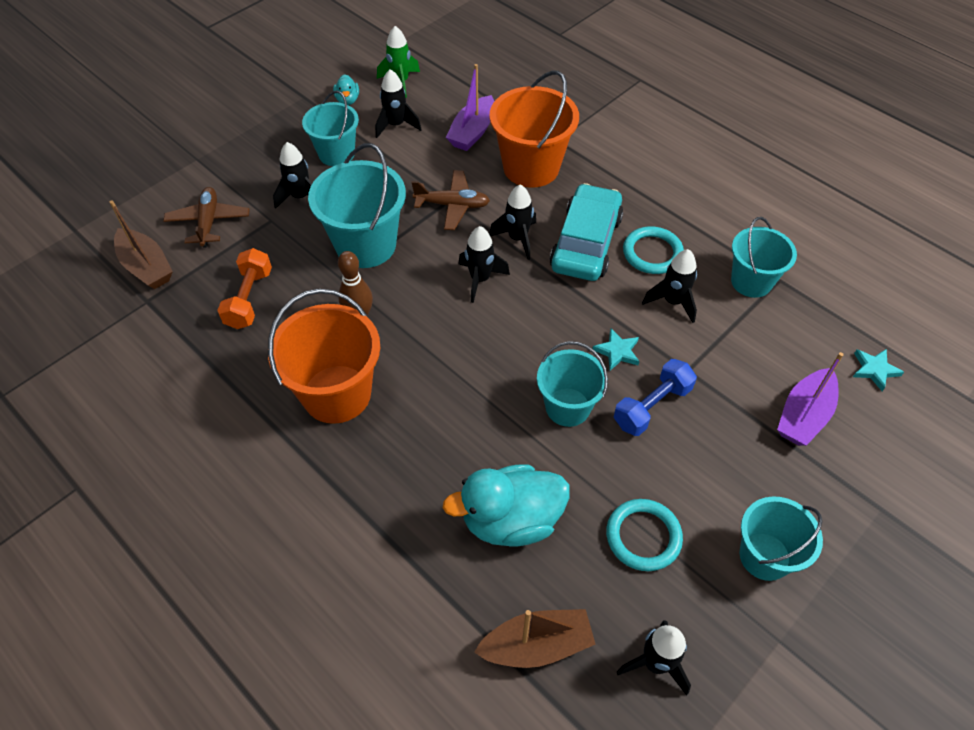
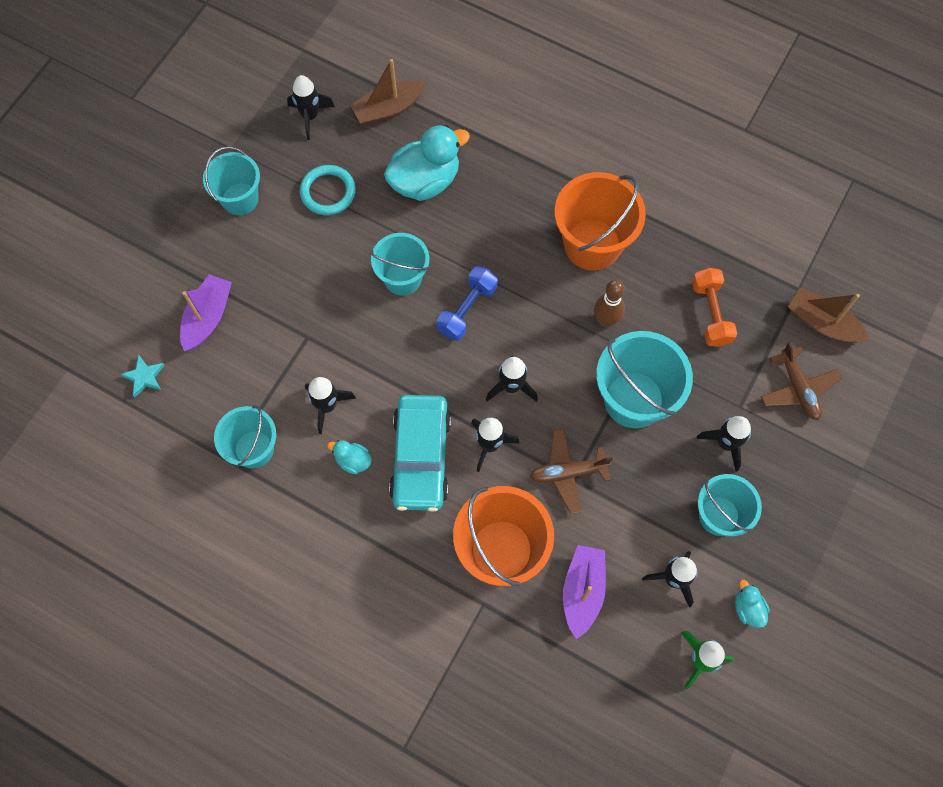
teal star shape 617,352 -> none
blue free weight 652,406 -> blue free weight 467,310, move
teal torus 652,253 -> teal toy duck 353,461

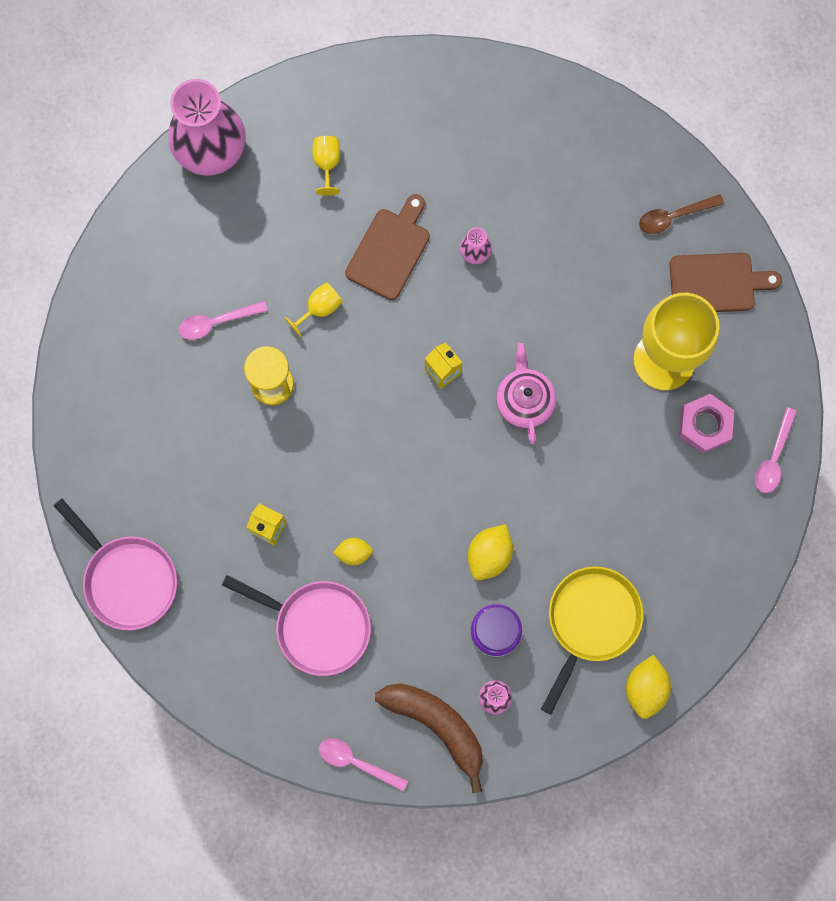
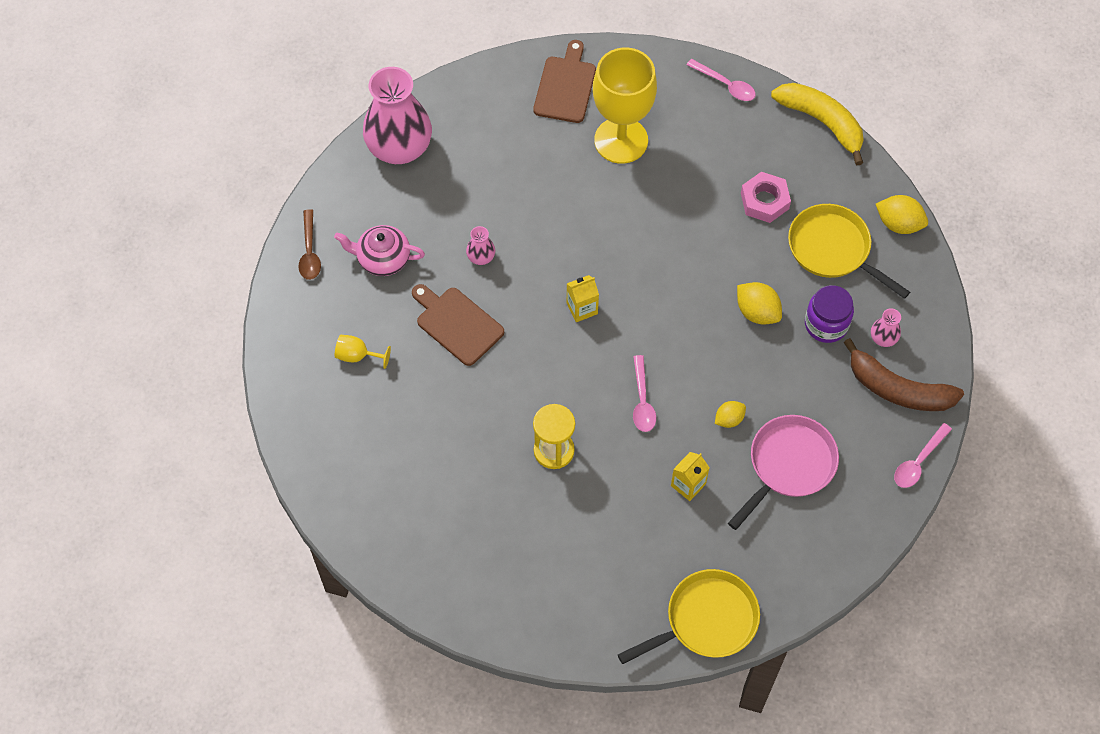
rose-pink pan 127,578 -> yellow pan 706,620
rose-pink vase 211,149 -> rose-pink vase 399,148, move
rose-pink tablespoon 216,322 -> rose-pink tablespoon 642,401, move
yellow wine glass 319,308 -> none
yellow citrus fruit 354,553 -> yellow citrus fruit 729,419, 45 degrees clockwise
russet banana fruit 436,725 -> russet banana fruit 898,389, 120 degrees counterclockwise
rose-pink tea pot 524,401 -> rose-pink tea pot 382,258, move
russet tablespoon 673,216 -> russet tablespoon 309,252, move
rose-pink hex nut 705,425 -> rose-pink hex nut 764,201, move
none -> yellow banana fruit 822,122

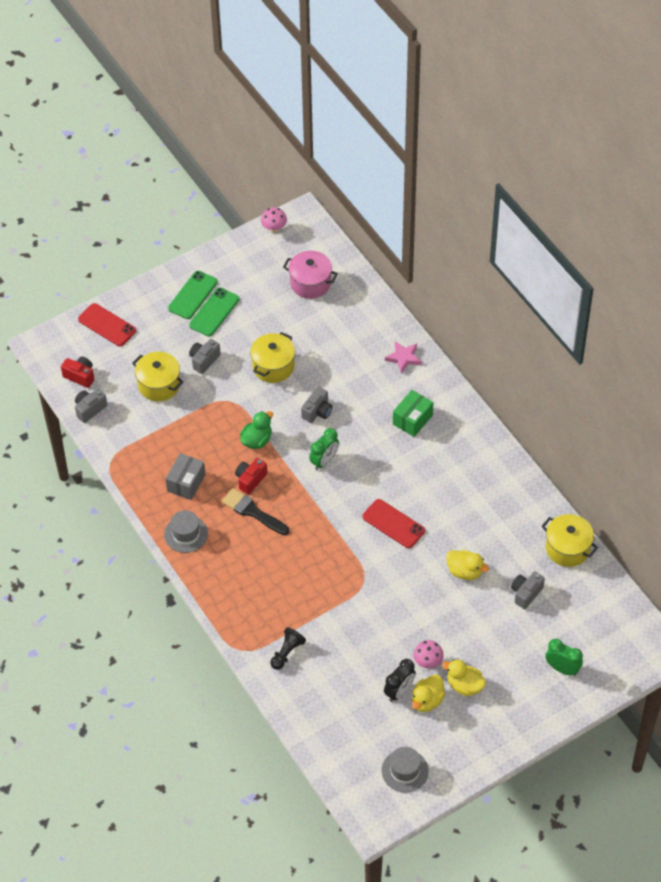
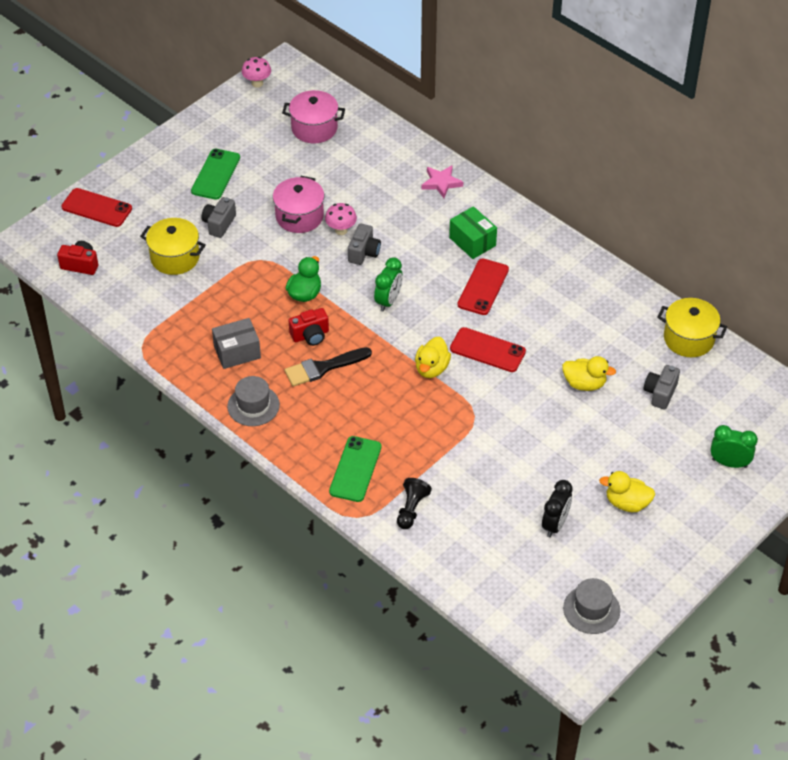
grey photo camera 90,409 -> none
grey box 186,483 -> grey box 237,352, 60 degrees clockwise
green smartphone 193,295 -> green smartphone 355,469, move
jet-black brush 252,511 -> jet-black brush 323,368, 45 degrees counterclockwise
red photo camera 250,480 -> red photo camera 310,335, 135 degrees counterclockwise
yellow stockpot 273,366 -> rose-pink stockpot 299,216
green box 412,419 -> green box 472,242, 60 degrees counterclockwise
yellow toy duck 427,700 -> yellow toy duck 431,368, move
rose-pink mushroom 428,663 -> rose-pink mushroom 341,230, move
none -> red smartphone 483,287

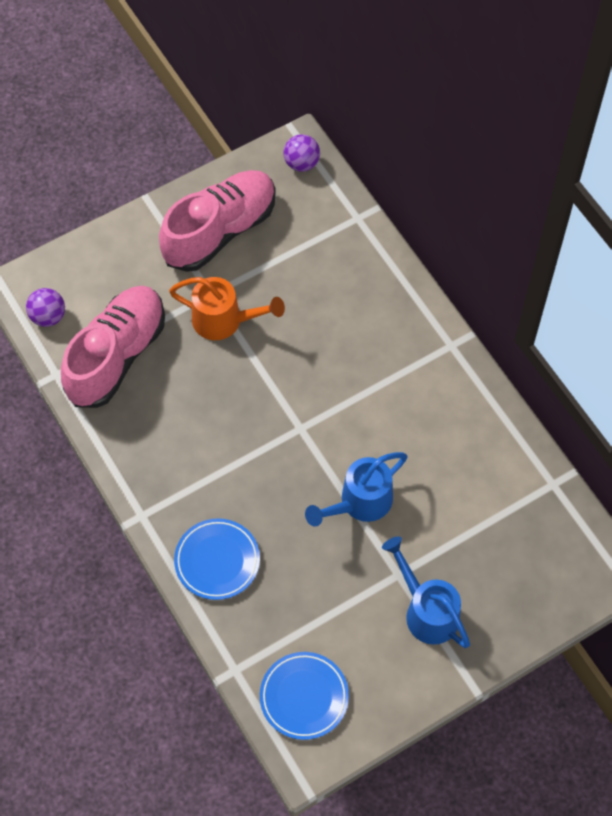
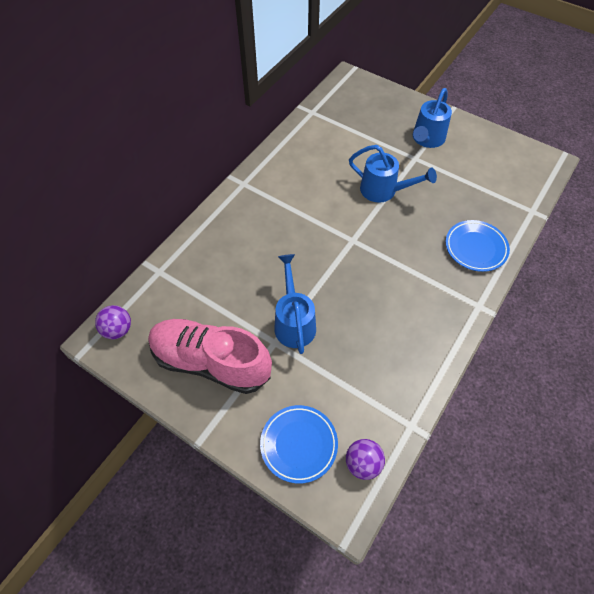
rose-pink shoe 116,356 -> none
orange-coloured watering pot 224,321 -> blue watering pot 294,322
blue plate 304,697 -> blue plate 299,444, move

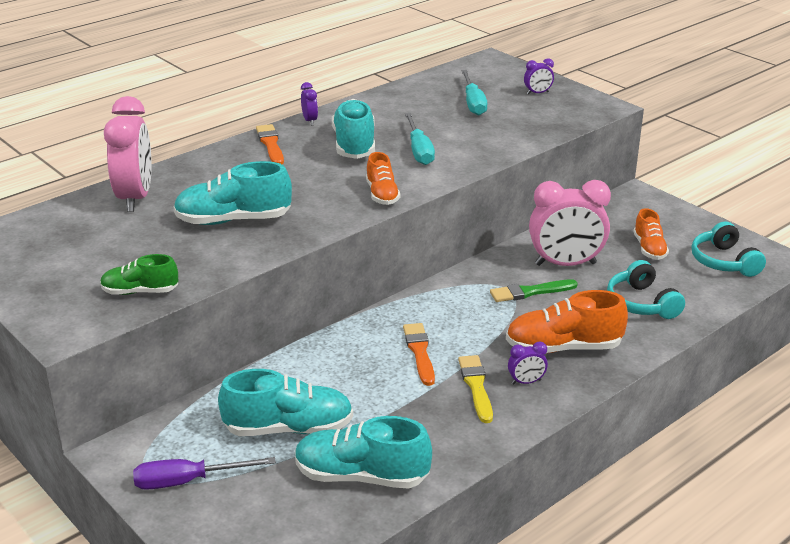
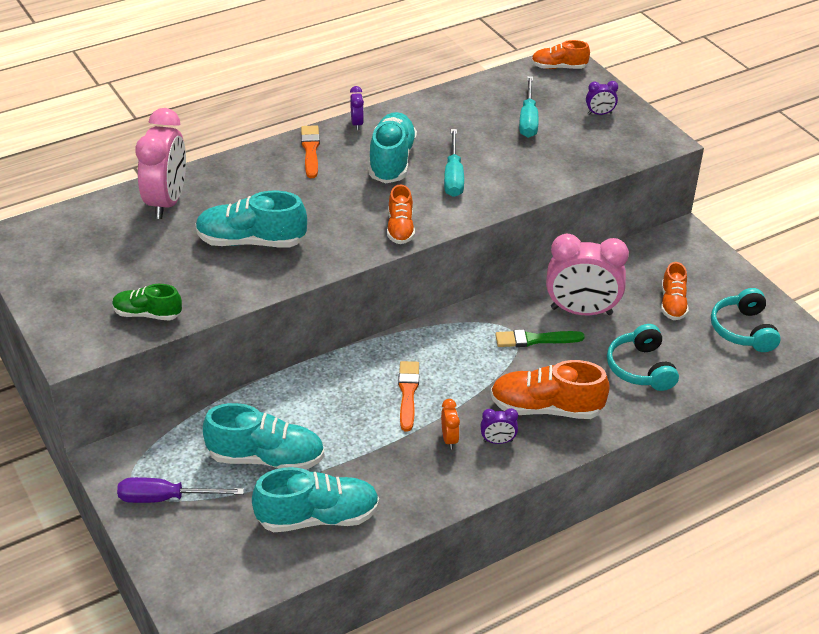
teal shoe 361,476 -> teal shoe 318,517, 150 degrees clockwise
yellow brush 476,386 -> orange-coloured alarm clock 449,439
none -> orange-coloured shoe 559,67

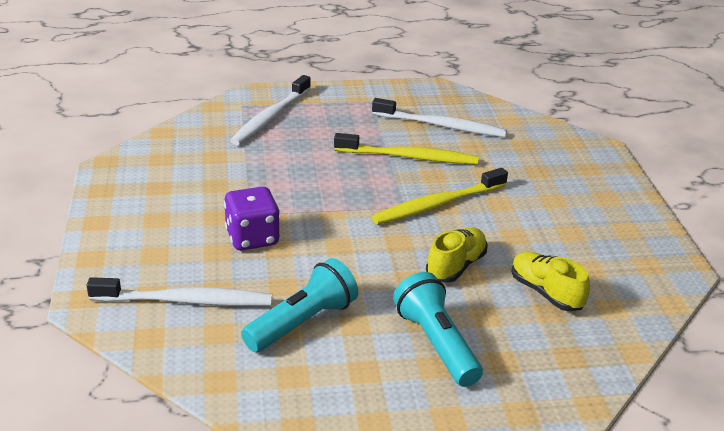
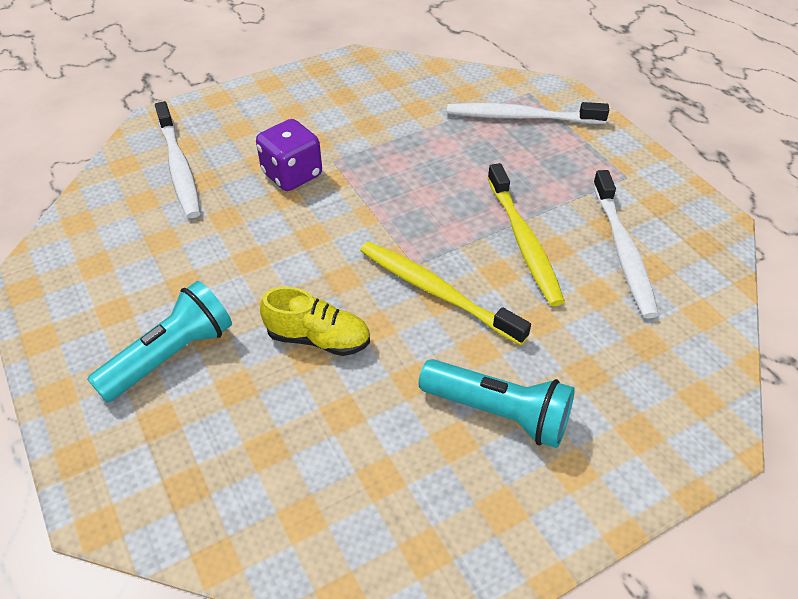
teal flashlight 302,322 -> teal flashlight 498,412, move
yellow shoe 546,293 -> none

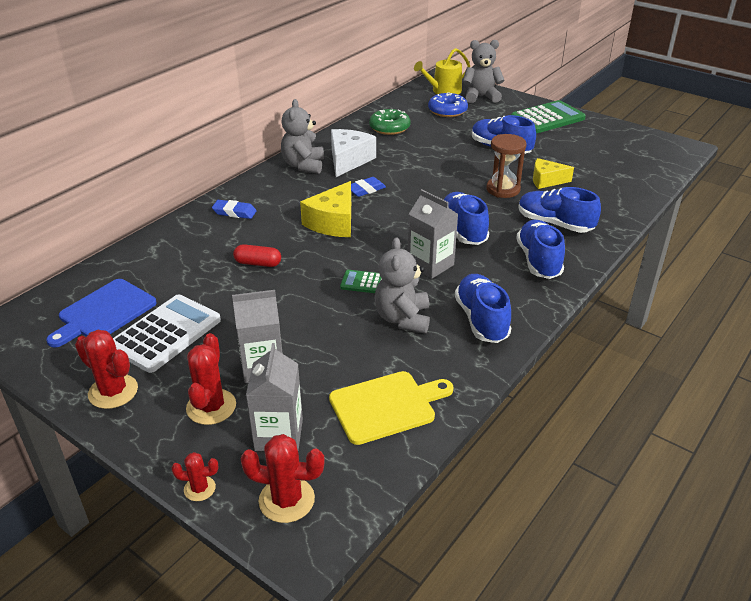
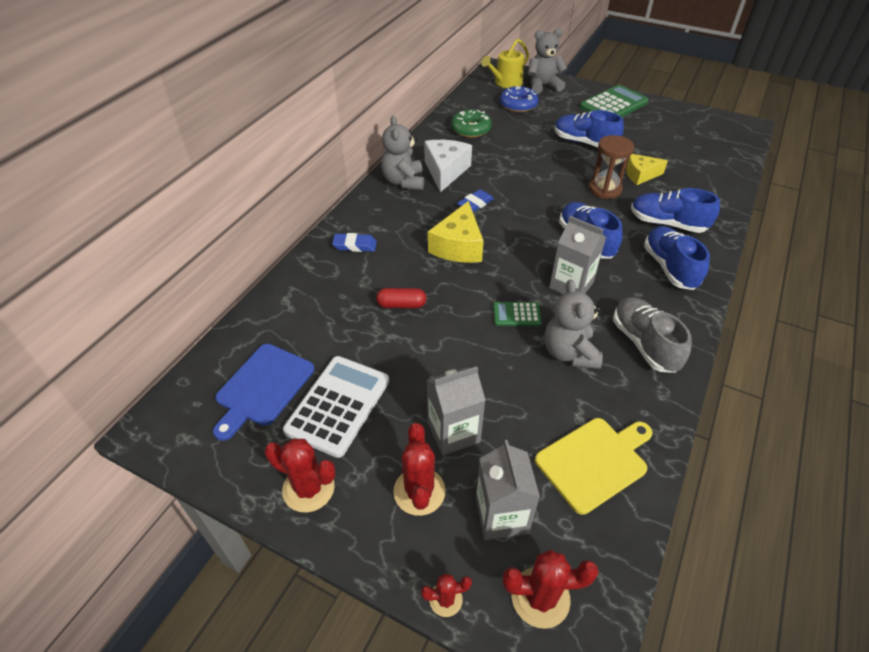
blue shoe 481,320 -> grey shoe 644,344

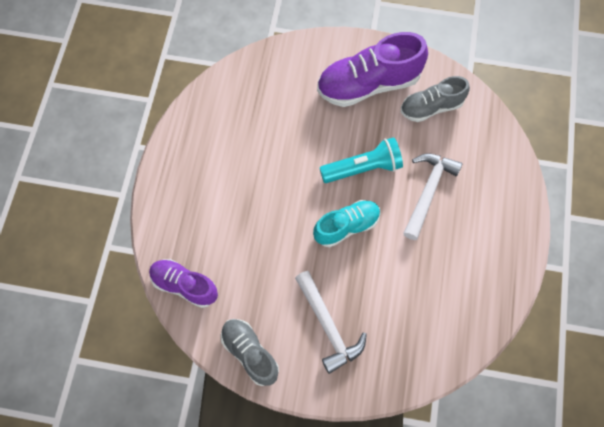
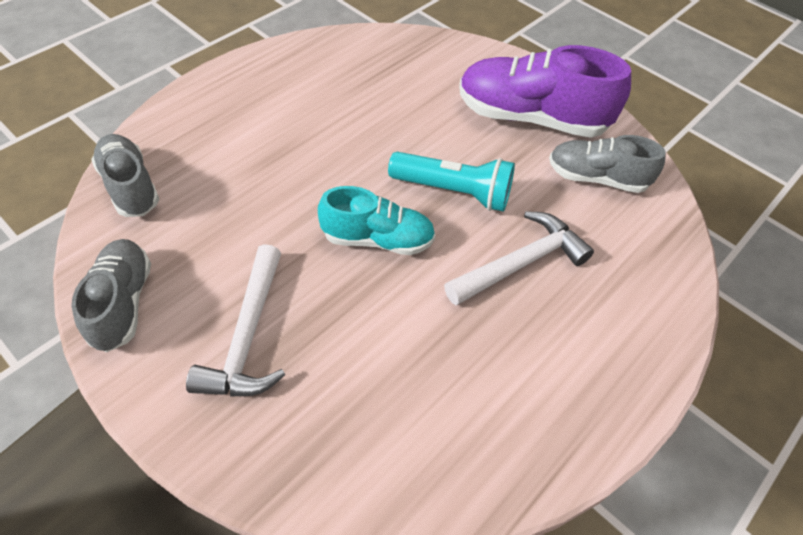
violet shoe 184,285 -> grey shoe 130,187

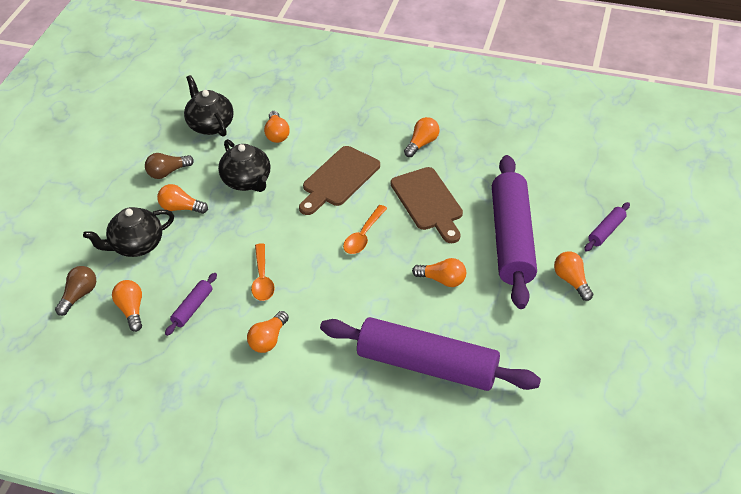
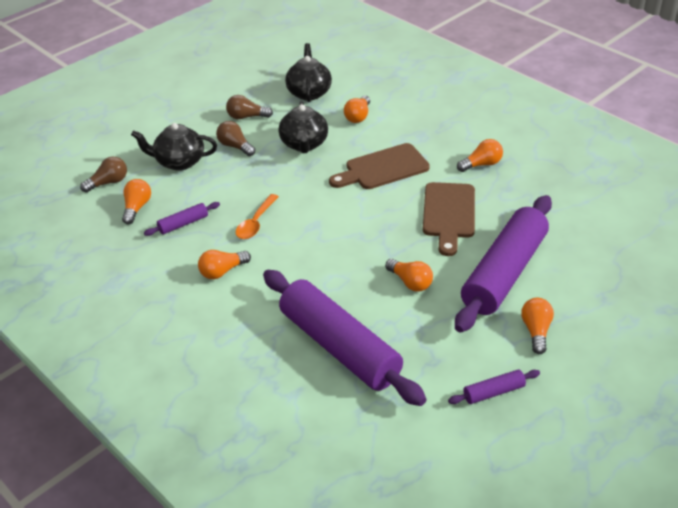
orange-coloured bulb 181,208 -> russet bulb 235,146
orange-coloured tablespoon 363,236 -> none
violet pastry roller 606,231 -> violet pastry roller 493,392, move

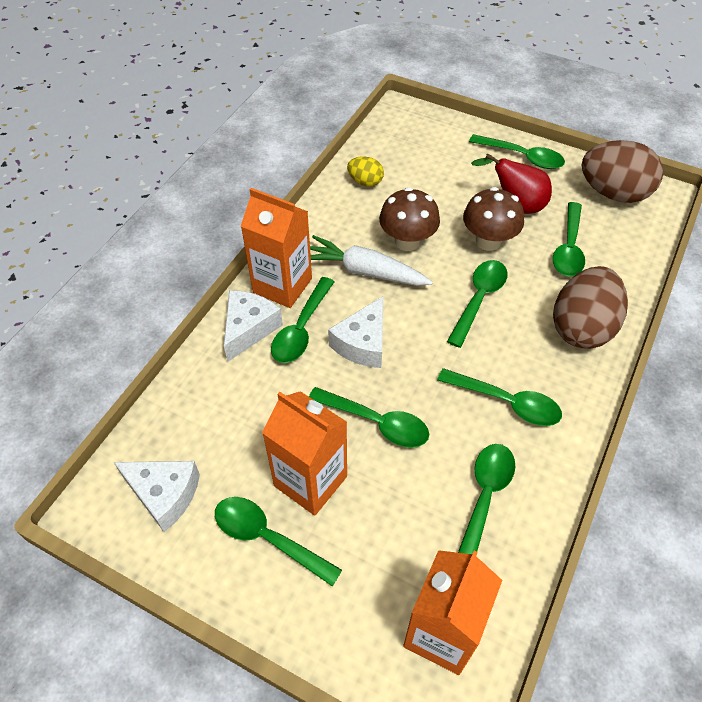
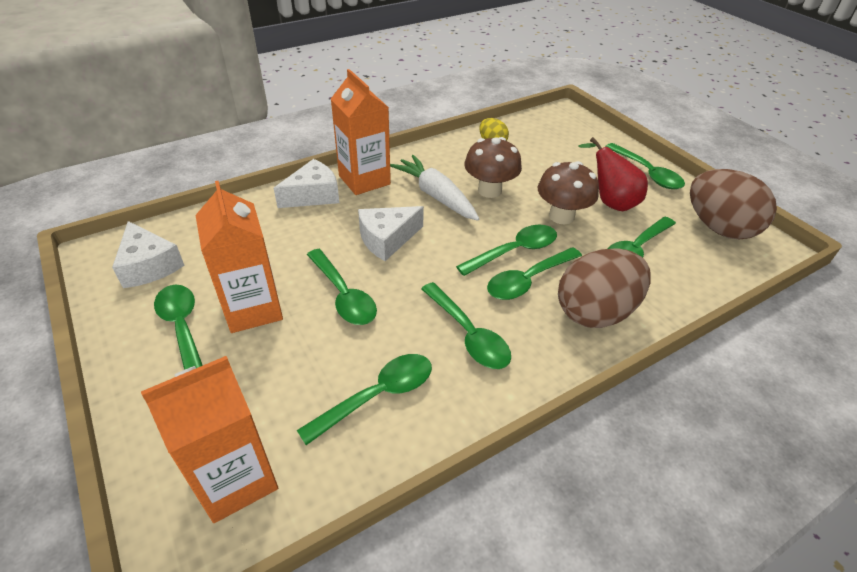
green tablespoon 301,329 -> green tablespoon 528,280, move

